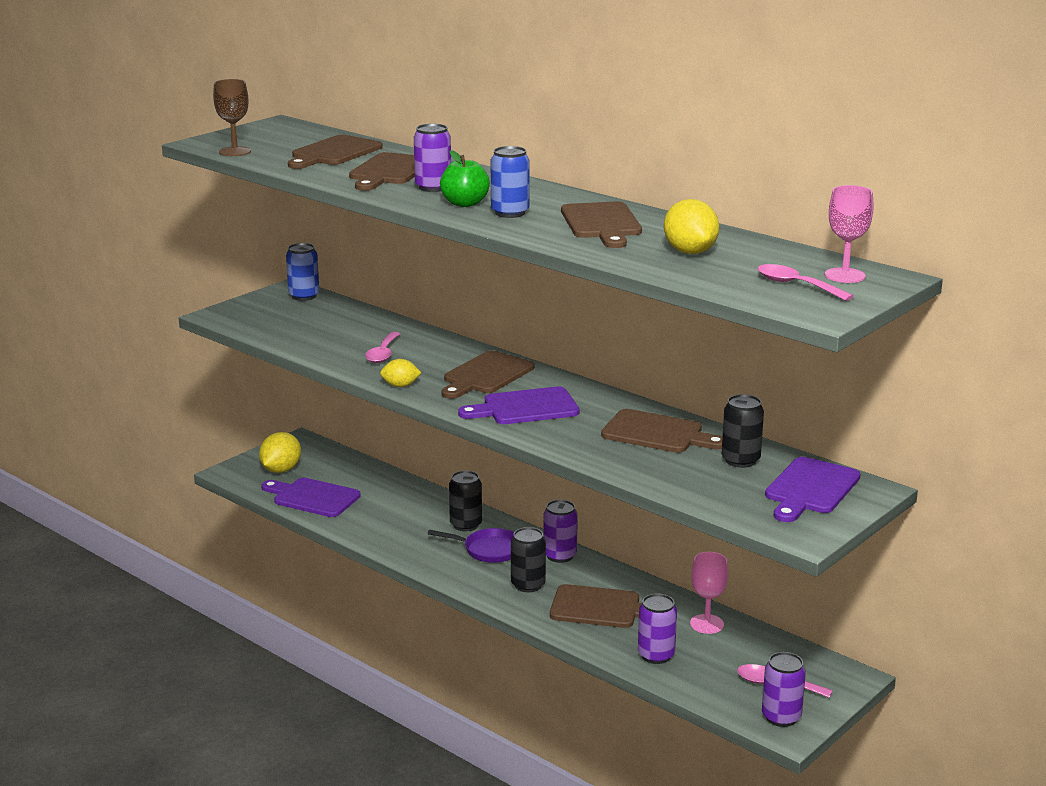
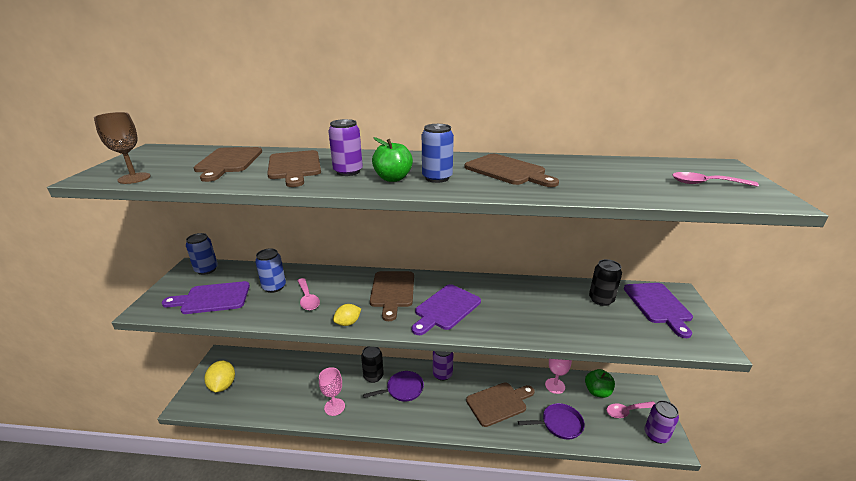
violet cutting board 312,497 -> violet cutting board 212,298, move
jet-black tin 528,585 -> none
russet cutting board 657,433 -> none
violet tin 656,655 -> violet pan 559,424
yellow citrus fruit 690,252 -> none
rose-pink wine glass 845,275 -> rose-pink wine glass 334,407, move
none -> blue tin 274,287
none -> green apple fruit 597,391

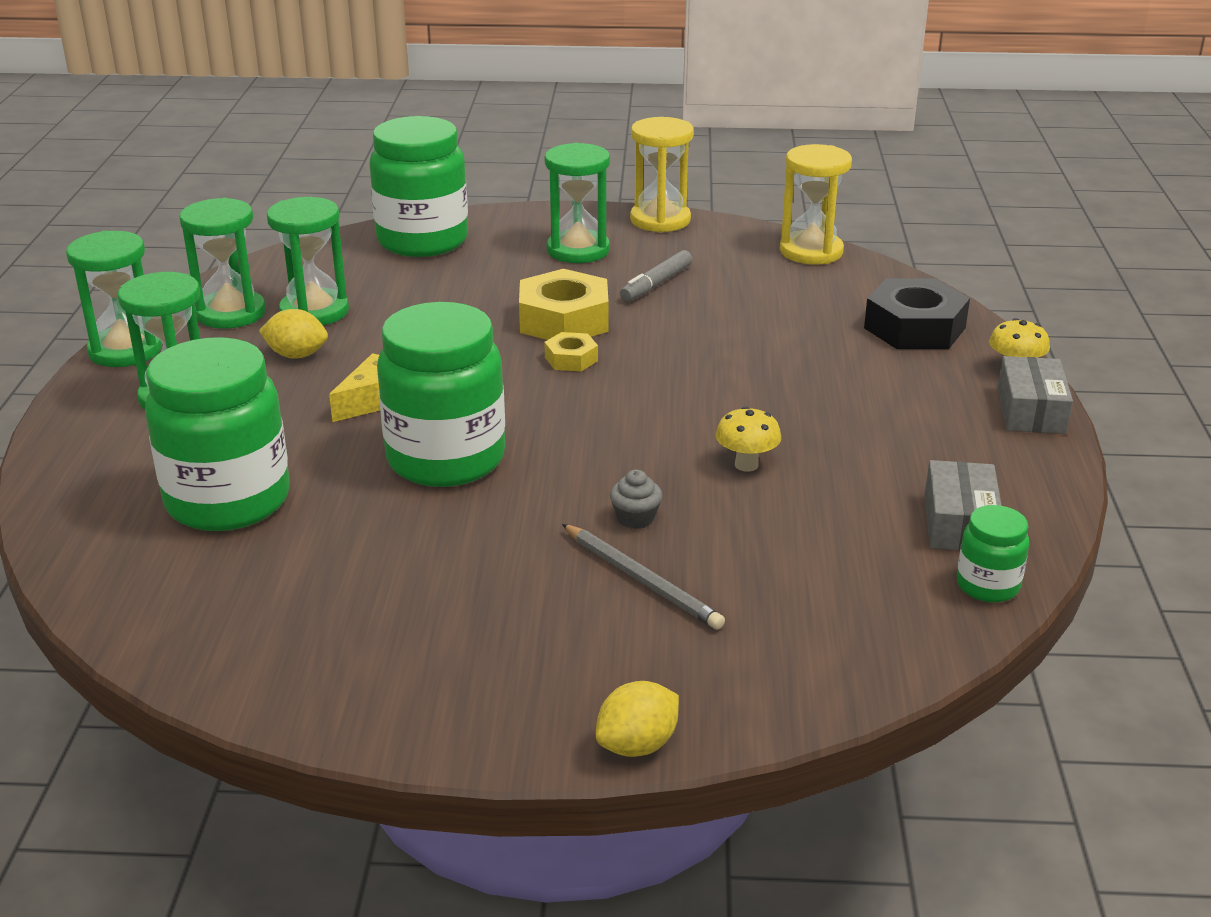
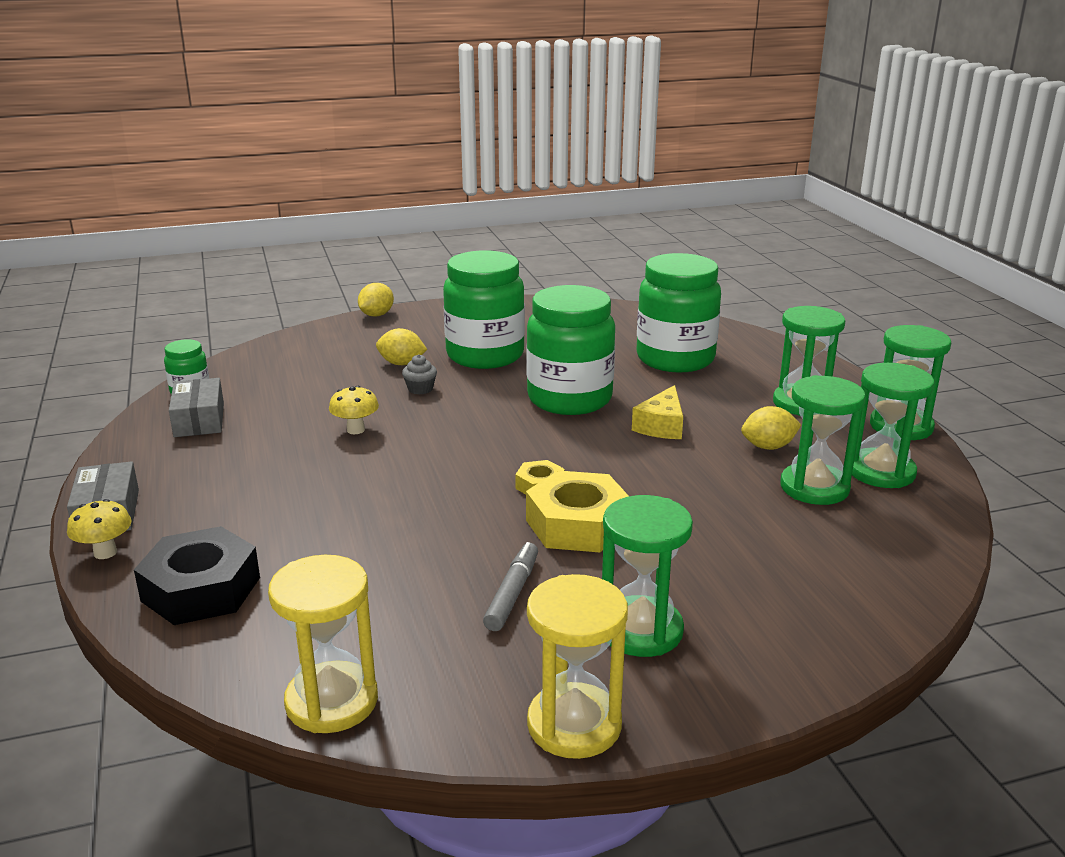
green jar 422,241 -> green jar 485,355, move
grey lead pencil 642,580 -> yellow citrus fruit 402,364

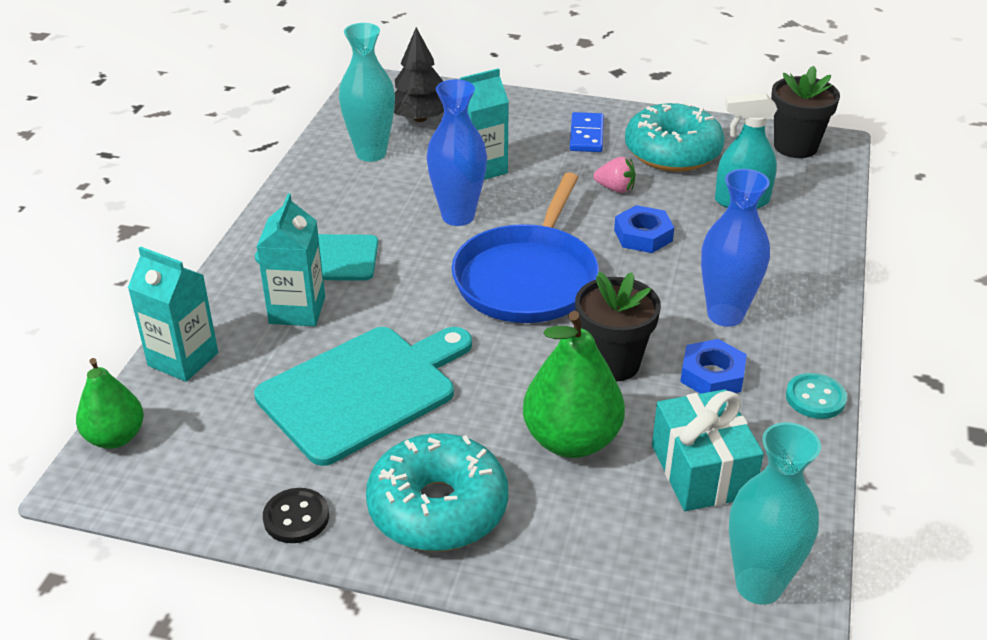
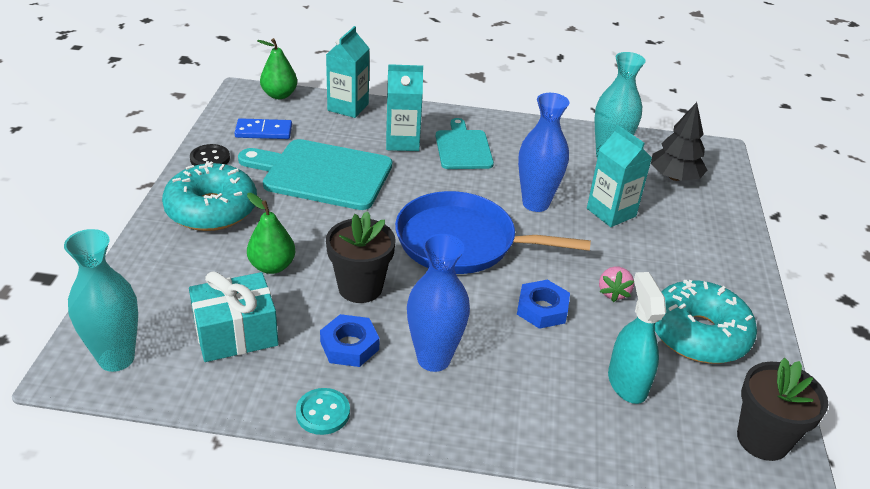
teal cutting board 363,390 -> teal cutting board 322,174, 150 degrees clockwise
green toy pear 571,440 -> green toy pear 272,266, x0.64
blue domino 586,135 -> blue domino 263,131, move

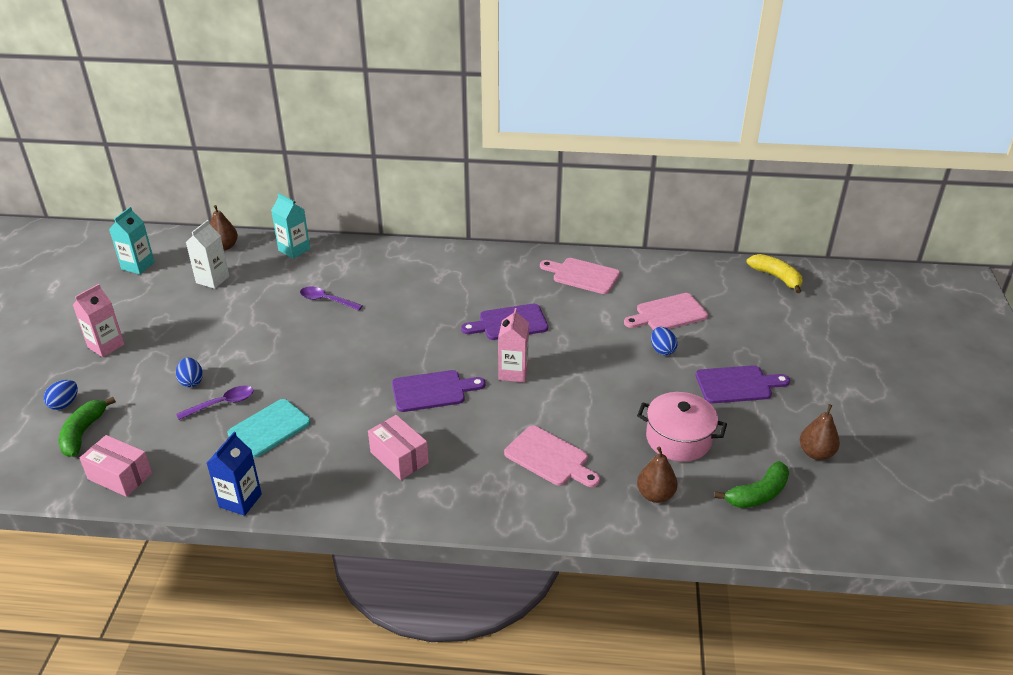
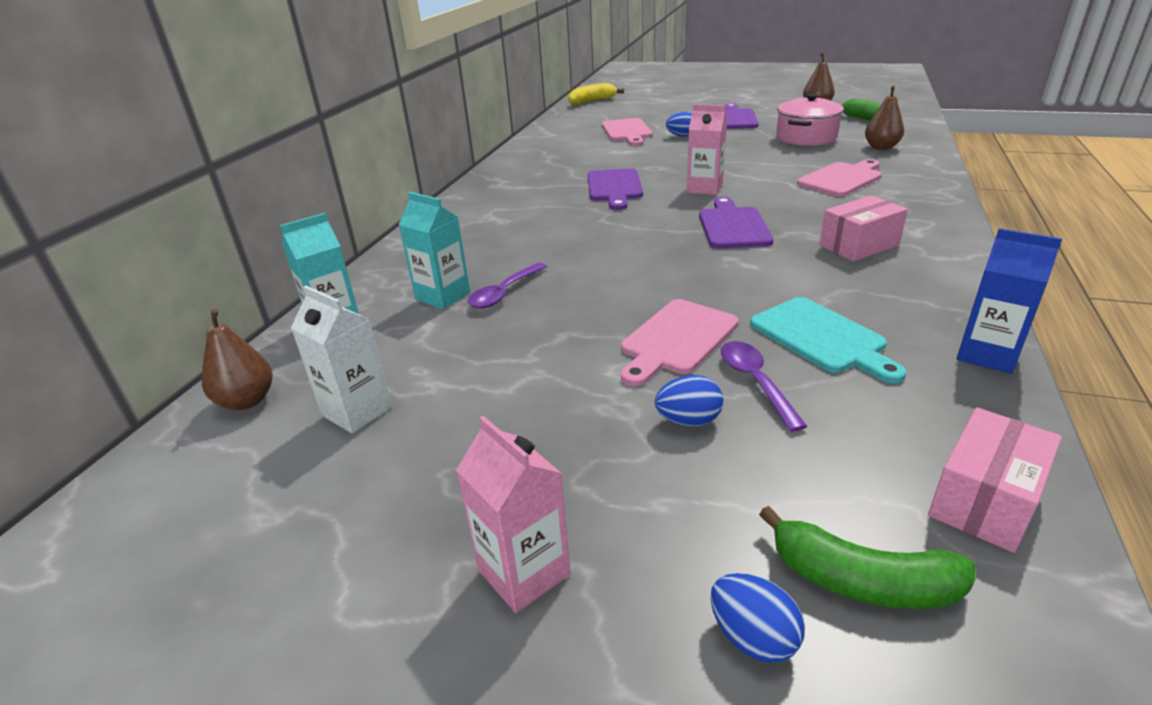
teal milk carton 138,266 -> teal milk carton 443,296, move
rose-pink cutting board 582,275 -> rose-pink cutting board 676,339, move

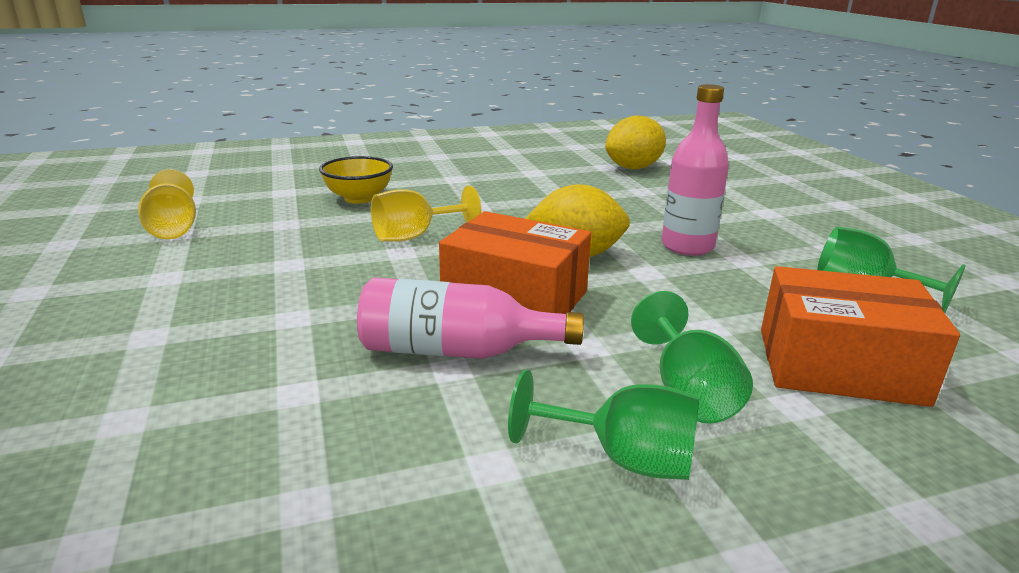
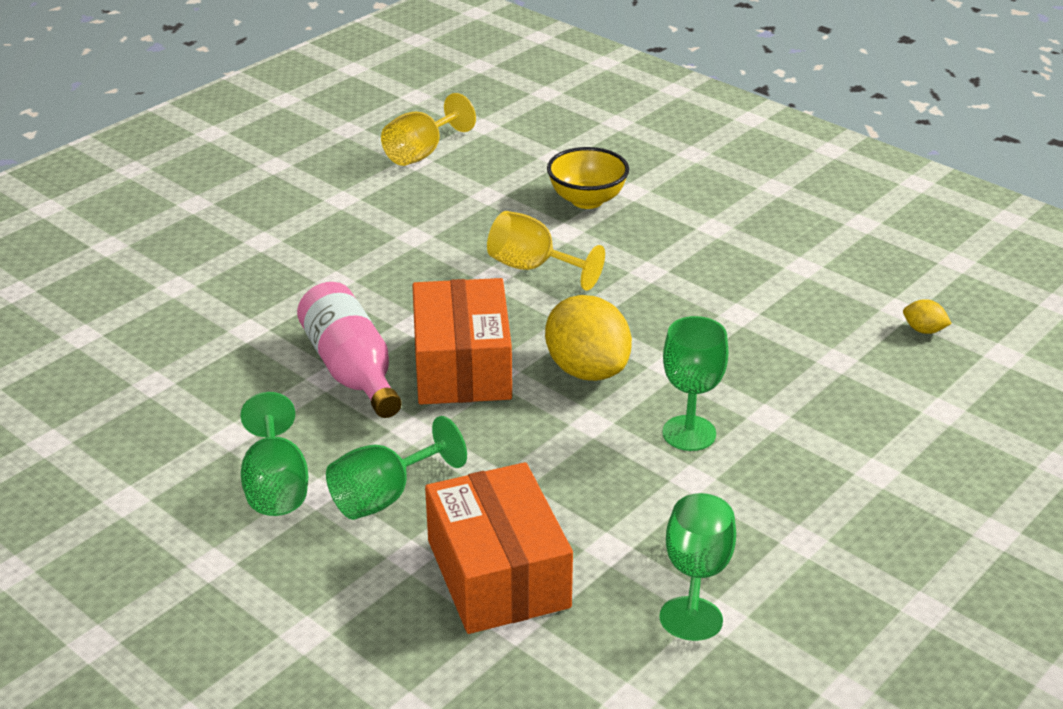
yellow citrus fruit 633,168 -> yellow citrus fruit 923,330, x0.43
rose-pink bottle 687,246 -> green wine glass 689,433

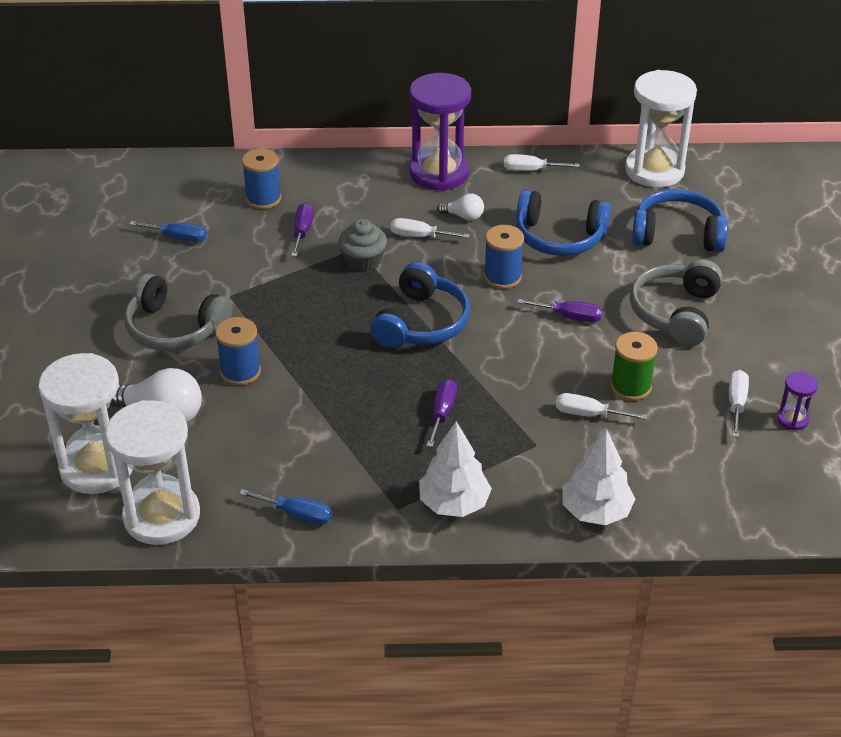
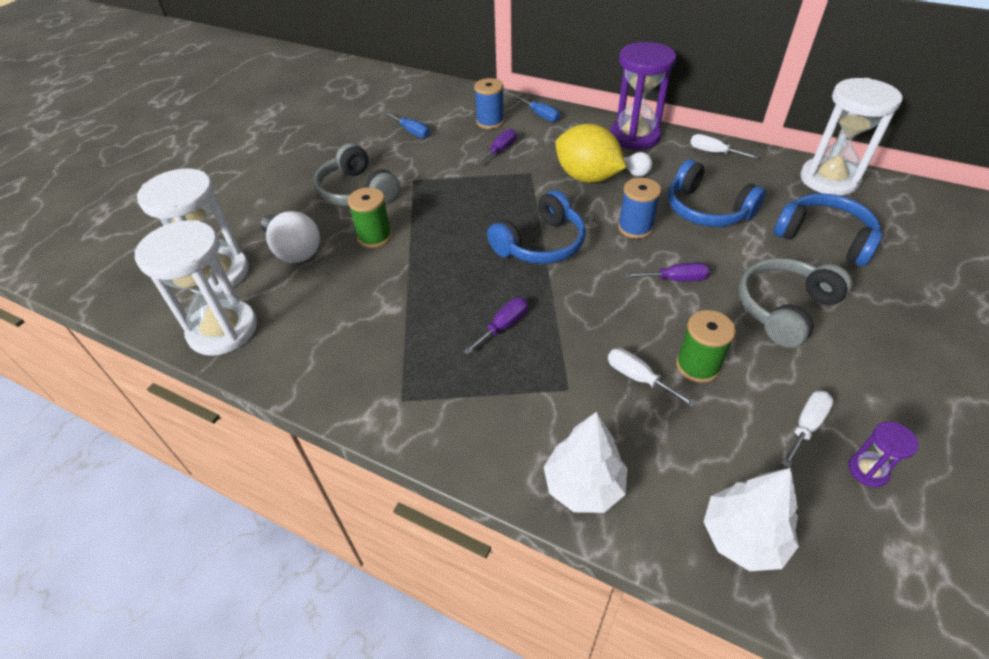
blue bobbin 240,372 -> green bobbin 374,237
blue flat screwdriver 297,514 -> blue flat screwdriver 541,116, move
grey muffin 363,261 -> none
white flat screwdriver 419,236 -> yellow citrus fruit 587,177
white tree 454,503 -> white tree 743,537, move
violet flat screwdriver 569,317 -> violet flat screwdriver 675,279, 45 degrees counterclockwise

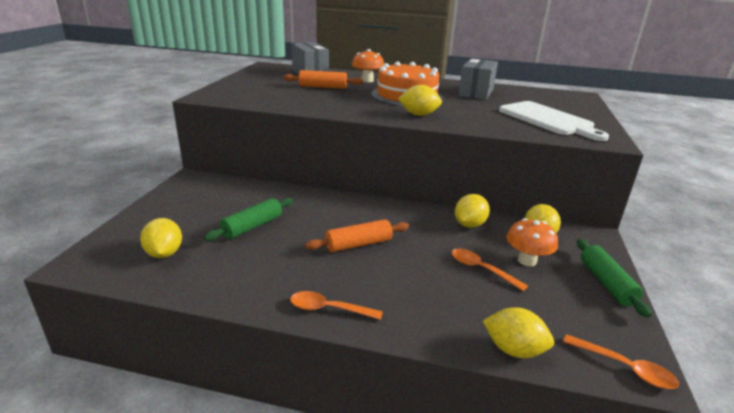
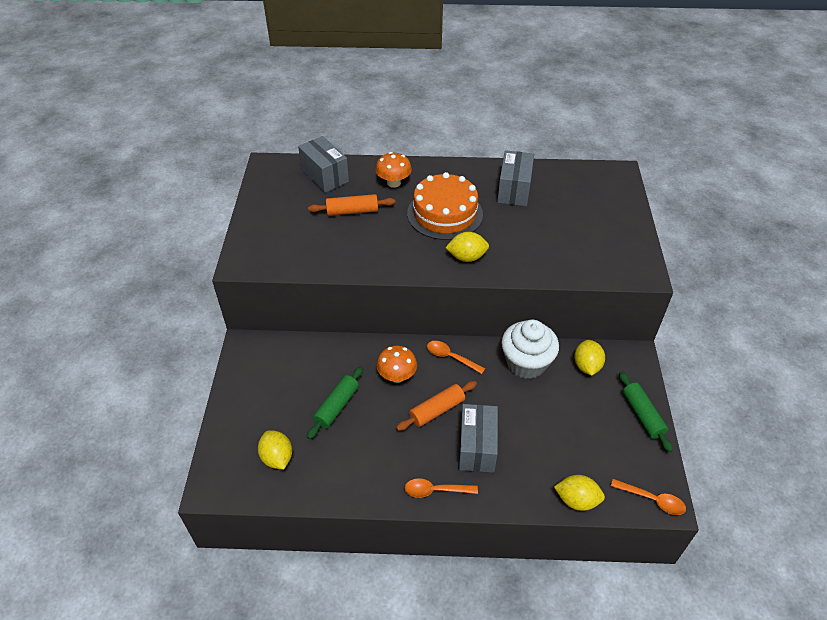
orange-coloured tablespoon 481,269 -> orange-coloured tablespoon 451,357, move
yellow citrus fruit 469,225 -> white muffin 526,363
white cutting board 548,120 -> none
orange-coloured mushroom 527,260 -> orange-coloured mushroom 397,376, move
none -> grey box 477,447

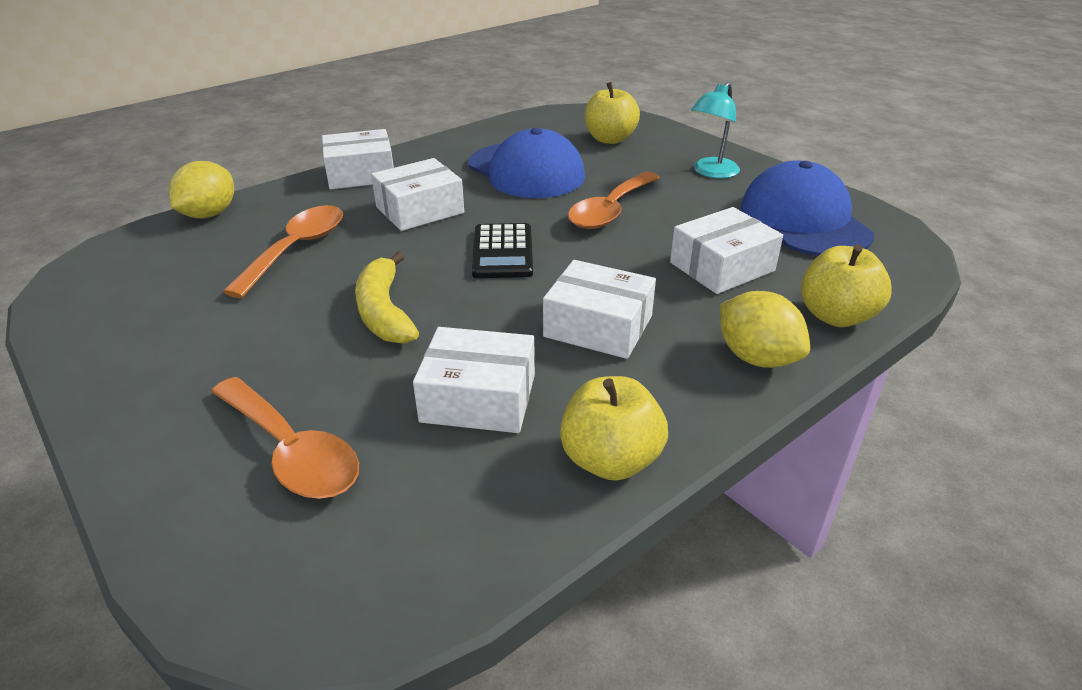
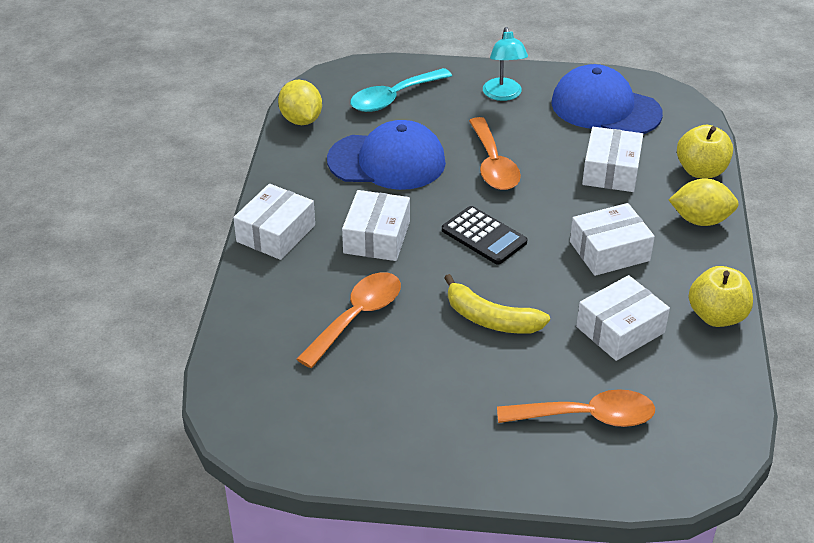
yellow citrus fruit 209,214 -> yellow citrus fruit 301,120, move
orange-coloured tablespoon 296,249 -> orange-coloured tablespoon 357,317, 60 degrees clockwise
yellow apple fruit 610,139 -> teal tablespoon 394,98

